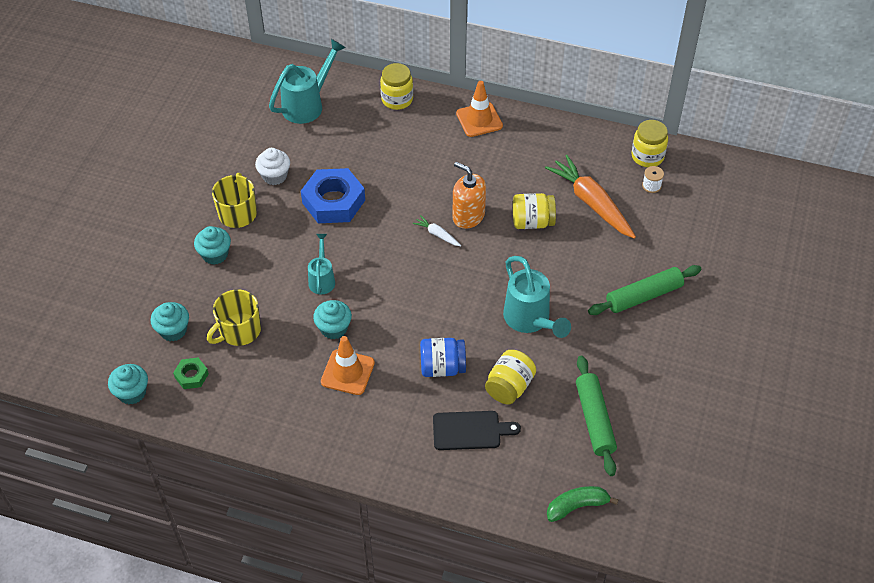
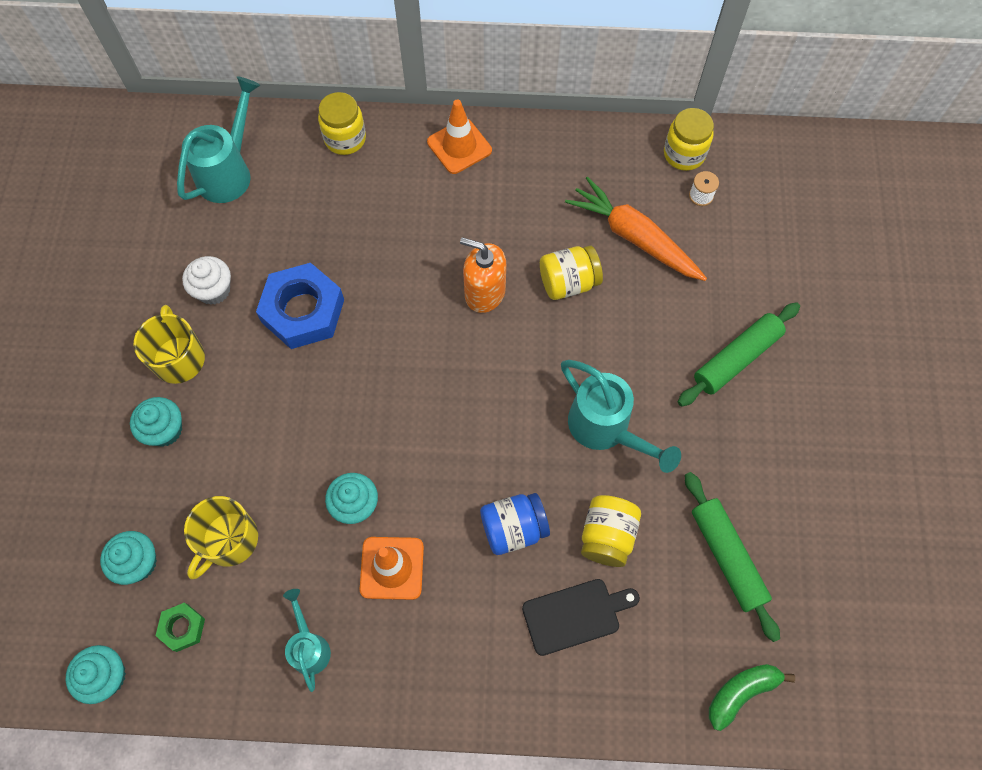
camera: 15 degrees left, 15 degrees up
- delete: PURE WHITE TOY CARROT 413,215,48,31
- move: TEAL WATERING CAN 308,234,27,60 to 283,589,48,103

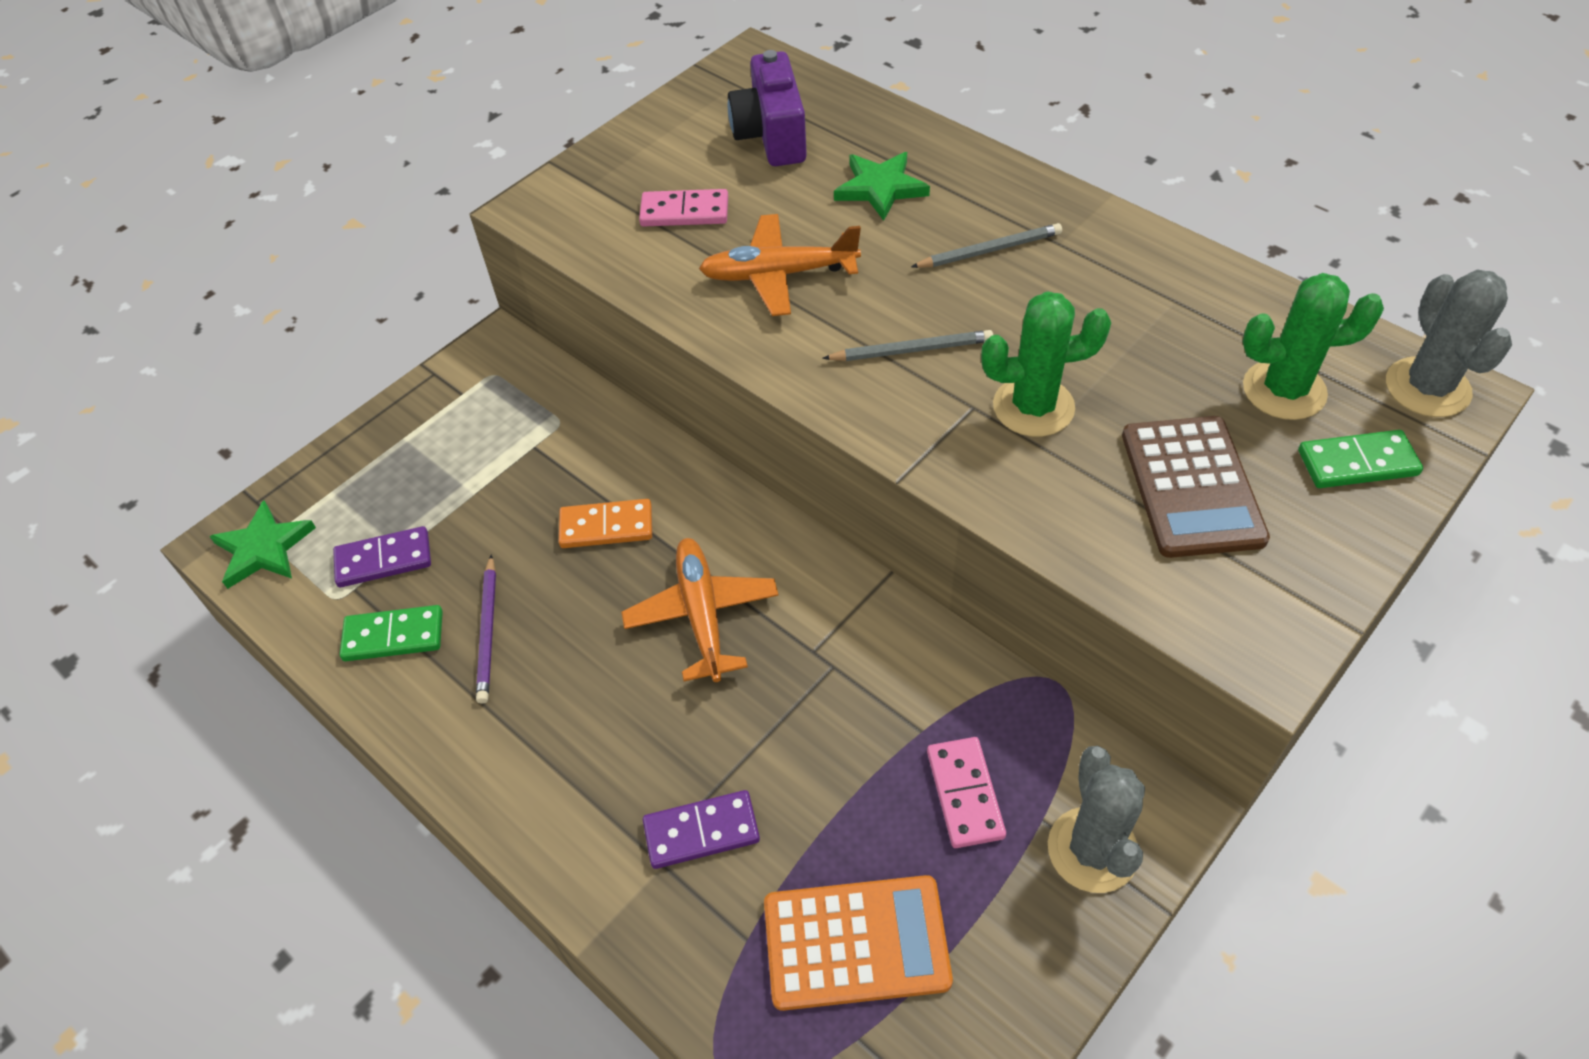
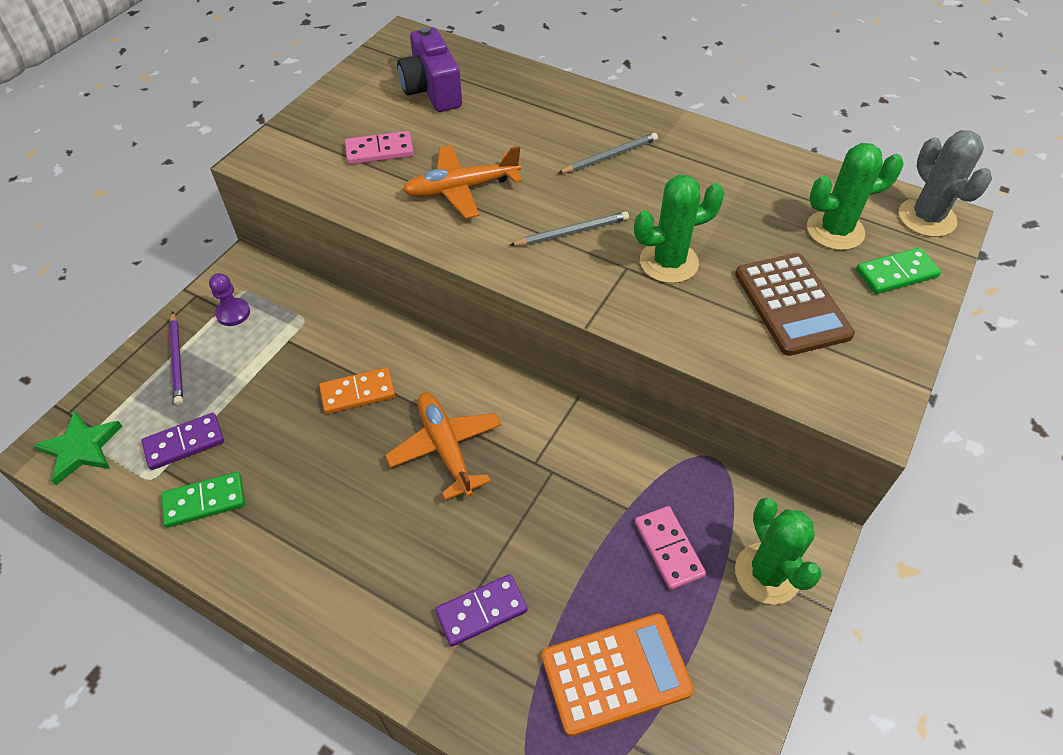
camera: 15 degrees left, 0 degrees up
- delete: GREEN FIVE-POINTED STAR 834,152,96,69
- move: PURPLE PENCIL 476,554,20,149 to 169,312,14,93
- recolor: GRAY CACTUS 1048,746,97,147 to GREEN CACTUS 735,498,87,107
- insert: PURPLE CHESS PAWN 209,273,41,53

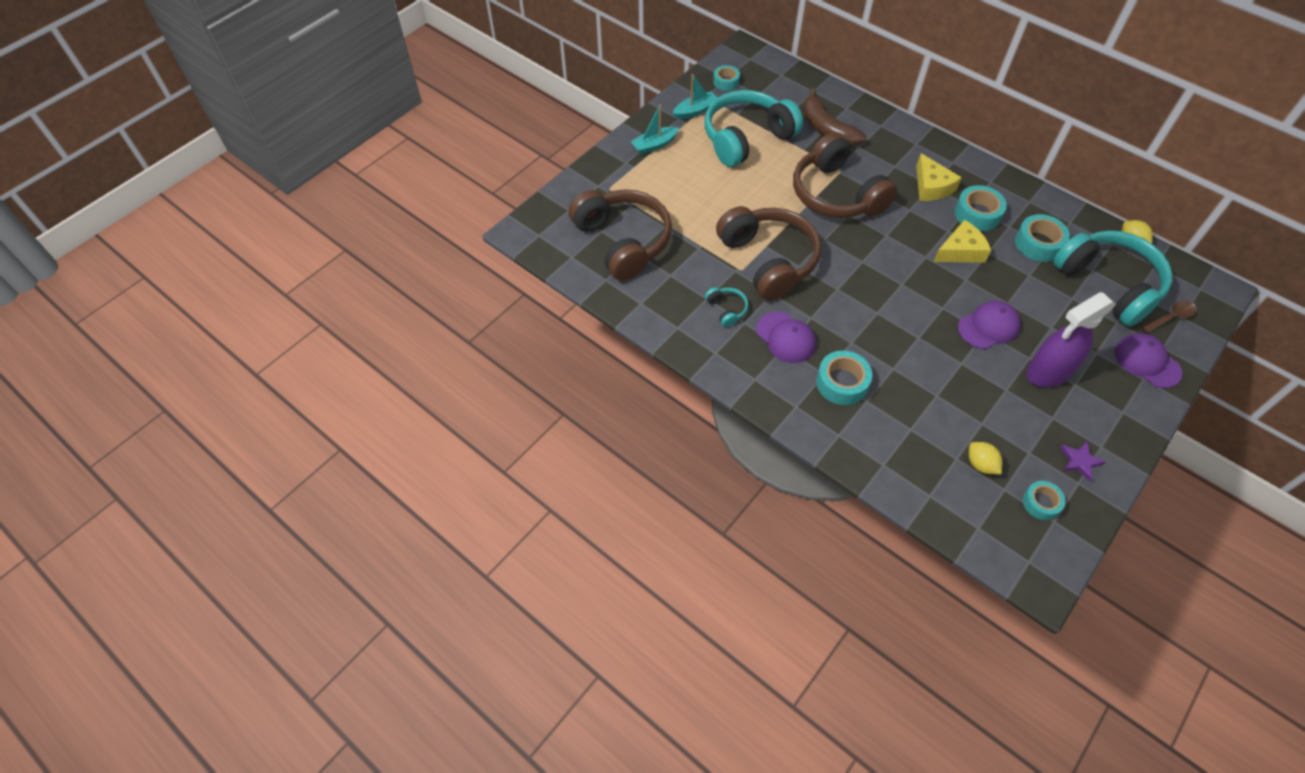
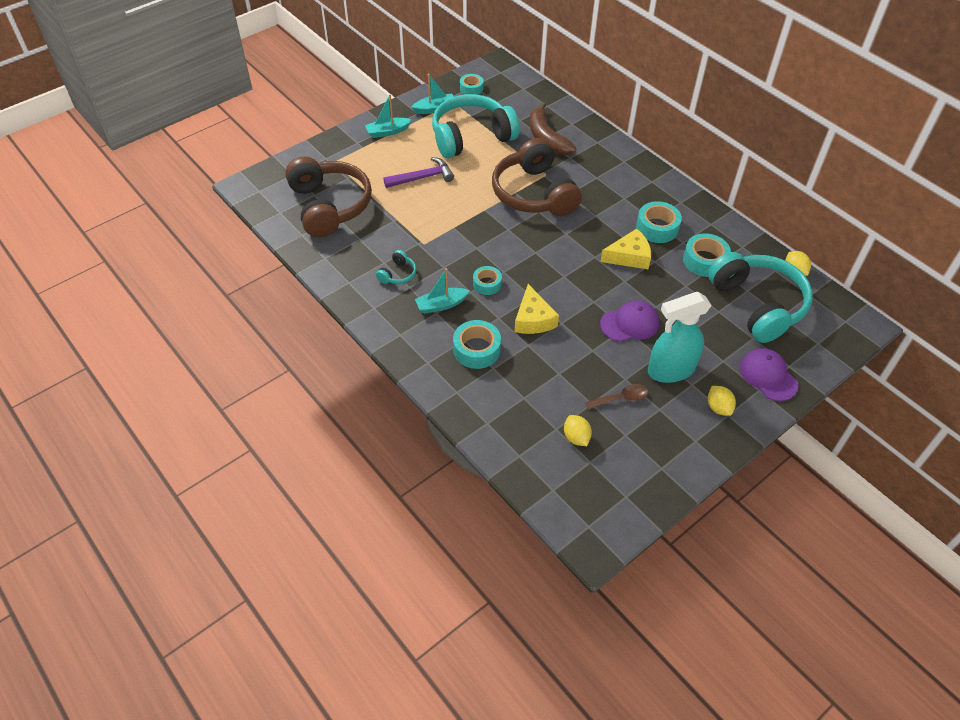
camera: 10 degrees right, 5 degrees down
- move: GOLDEN PIECE OF CHEESE 916,153,46,48 to 514,284,45,50
- delete: DARK BROWN OVER-EAR HEADPHONES 716,206,106,95
- rotate: TEAL OVER-EAR HEADPHONES 705,287,44,40 = 376,250,41,34 45 degrees clockwise
- recolor: PURPLE SPRAY CLEANER 1026,292,90,96 to TEAL SPRAY CLEANER 648,292,64,91
- move: DARK BROWN SPOON 1141,301,56,32 to 585,384,63,26
- replace: PURPLE PEAKED CAP 756,312,60,51 to TEAL SAILBOAT 415,268,55,46
- delete: PURPLE FIVE-POINTED STAR 1060,442,45,40
- move: TEAL ROLL OF TAPE 1023,481,42,39 to 473,266,29,29
- insert: PURPLE HAMMER 383,157,71,31
- insert: GOLDEN TOY LEMON 708,386,28,30

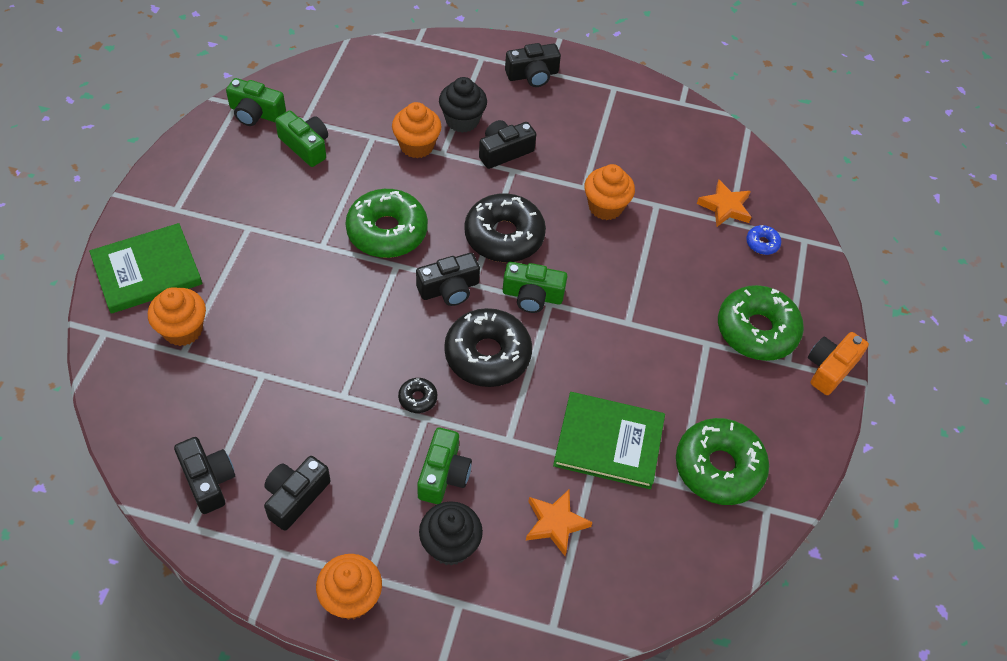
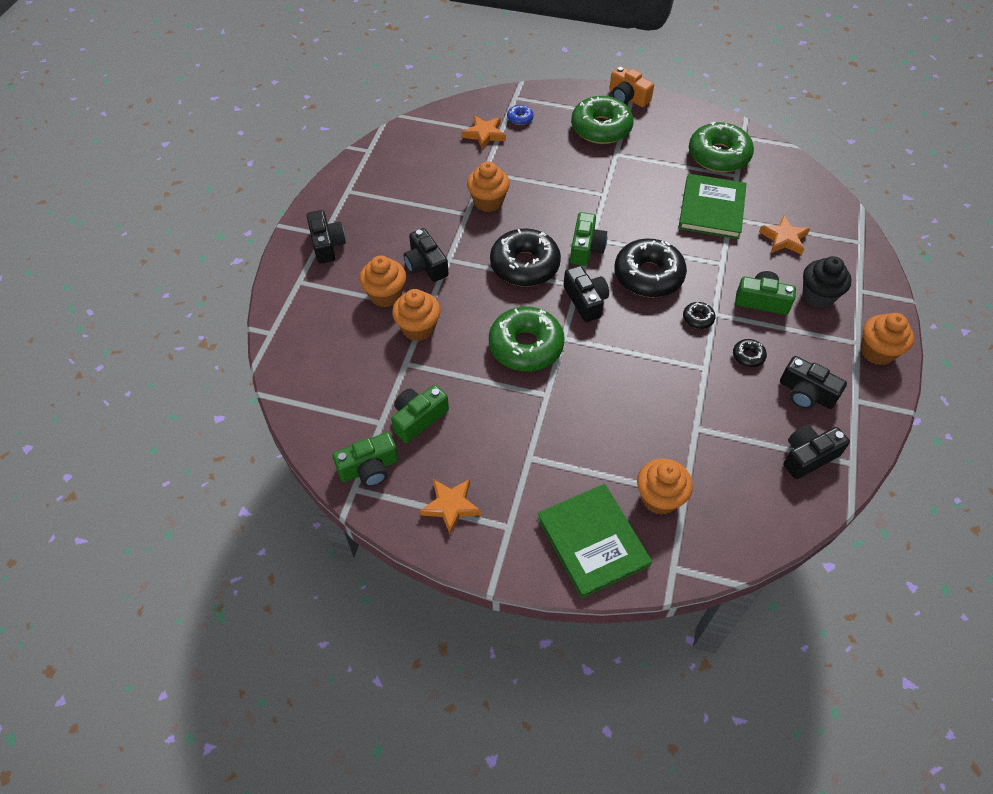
camera: 85 degrees left, 0 degrees up
- recolor: JET-BLACK FAIRY CAKE 439,77,48,56 to ORANGE-COLOURED FAIRY CAKE 359,255,47,52
- rotate: GREEN COMPACT CAMERA 226,78,60,48 = 332,432,66,55 45 degrees clockwise
- insert: JET-BLACK DOUGHNUT 733,339,34,28
- insert: ORANGE-COLOURED FIVE-POINTED STAR 420,479,61,56

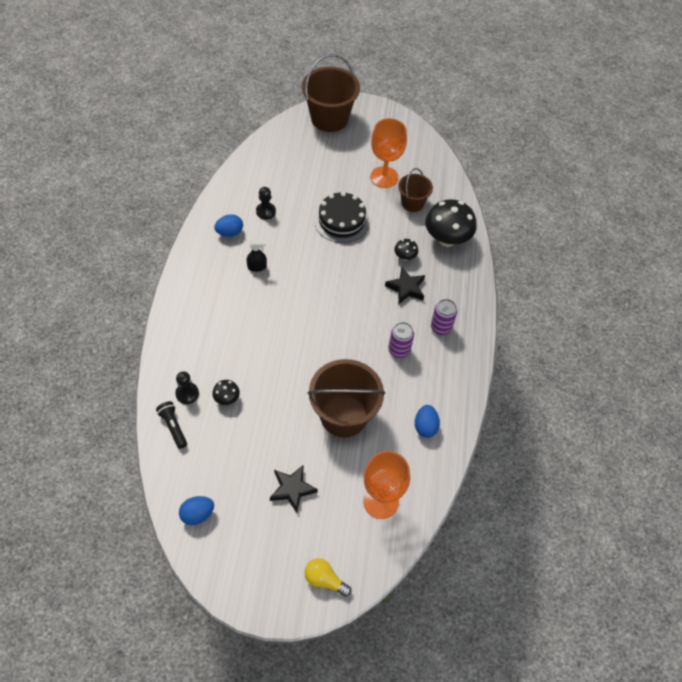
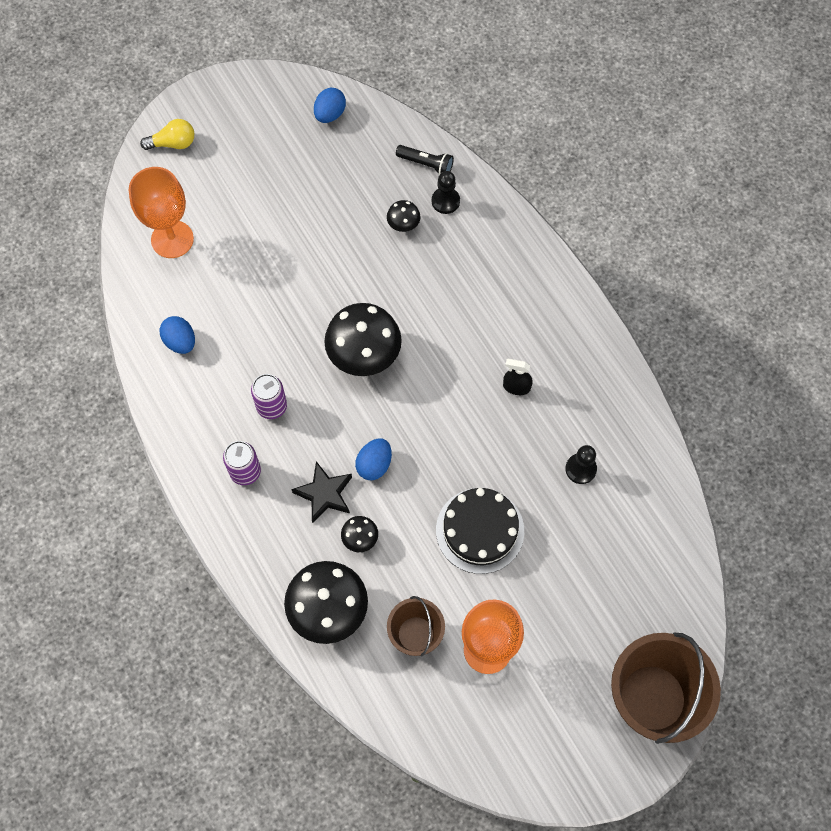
camera: 145 degrees right, 10 degrees up
- move: ROYAL BLUE EGG SHAPE 214,214,29,23 to 355,438,37,42
- rotate: JET-BLACK SPRAY CLEANER 246,240,21,32 = 503,359,30,36 60 degrees clockwise
- delete: DARK BROWN BUCKET 307,359,78,79
- delete: JET-BLACK FIVE-POINTED STAR 270,465,48,48
- insert: JET-BLACK TOADSTOOL 324,303,78,73

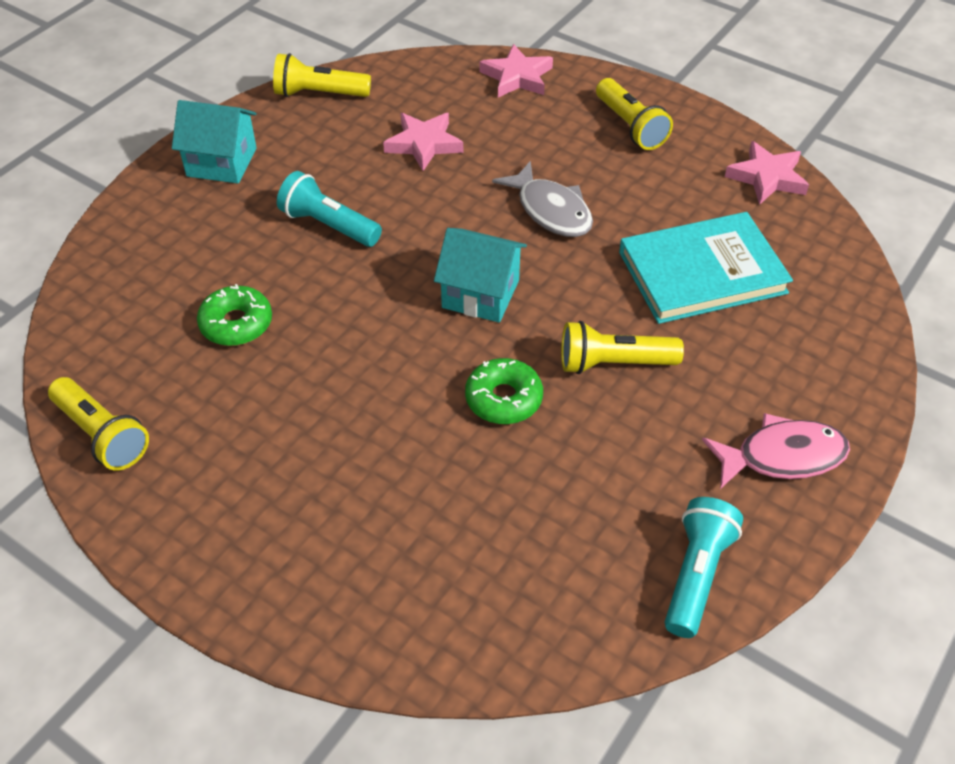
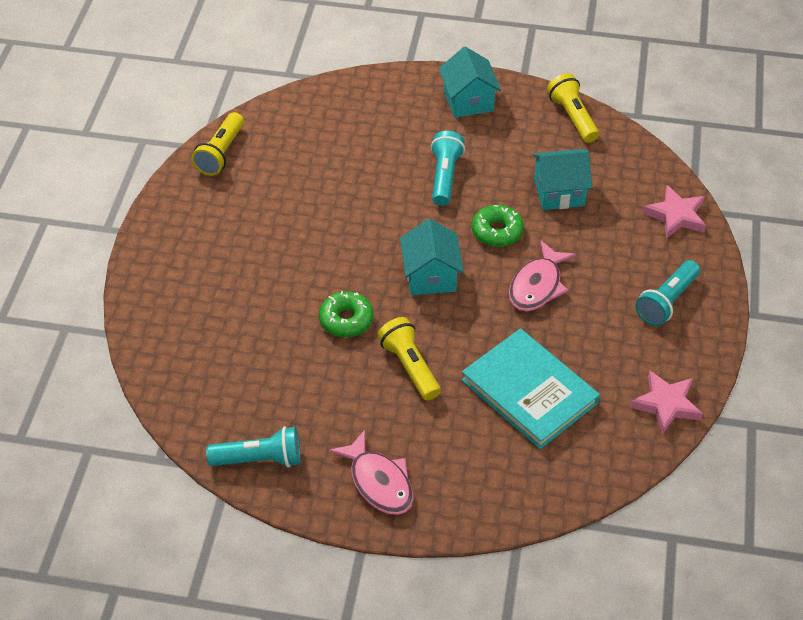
camera: 65 degrees right, 0 degrees up
- recolor: GOLDEN FLASHLIGHT 596,78,77,72 to TEAL FLASHLIGHT 635,260,65,66
- replace: PINK FIVE-POINTED STAR 383,113,80,58 to TEAL TOY HOUSE 532,149,60,61
- recolor: GRAY TOY FISH 492,161,101,76 to PINK TOY FISH 509,240,67,71
- move: GREEN DOUGHNUT 197,284,75,62 to 472,205,52,42

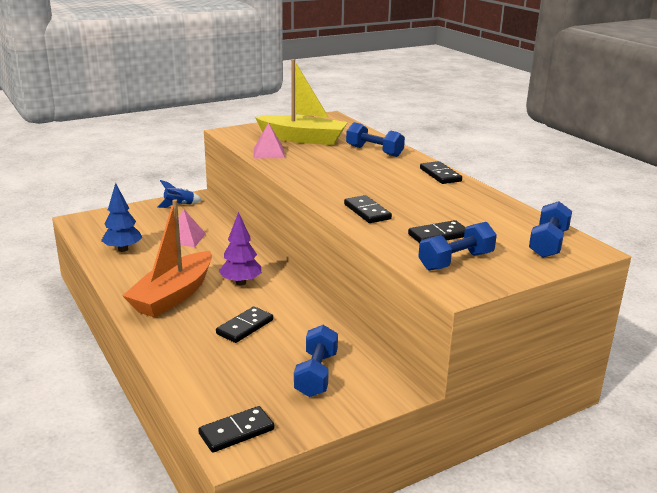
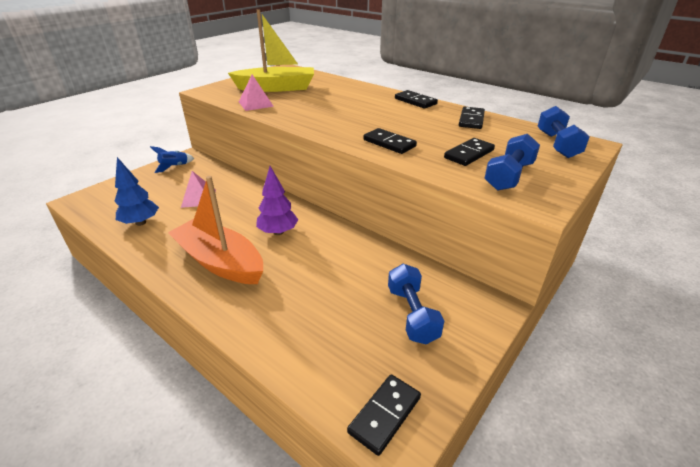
camera: 20 degrees left, 10 degrees up
- delete: ROYAL BLUE HAND WEIGHT 346,122,59,35
- rotate: ORANGE-COLOURED SAILBOAT 122,200,90,118 = 168,176,95,108 120 degrees clockwise
- move: JET-BLACK DOMINO PIECE 216,306,57,37 to 459,107,26,22

